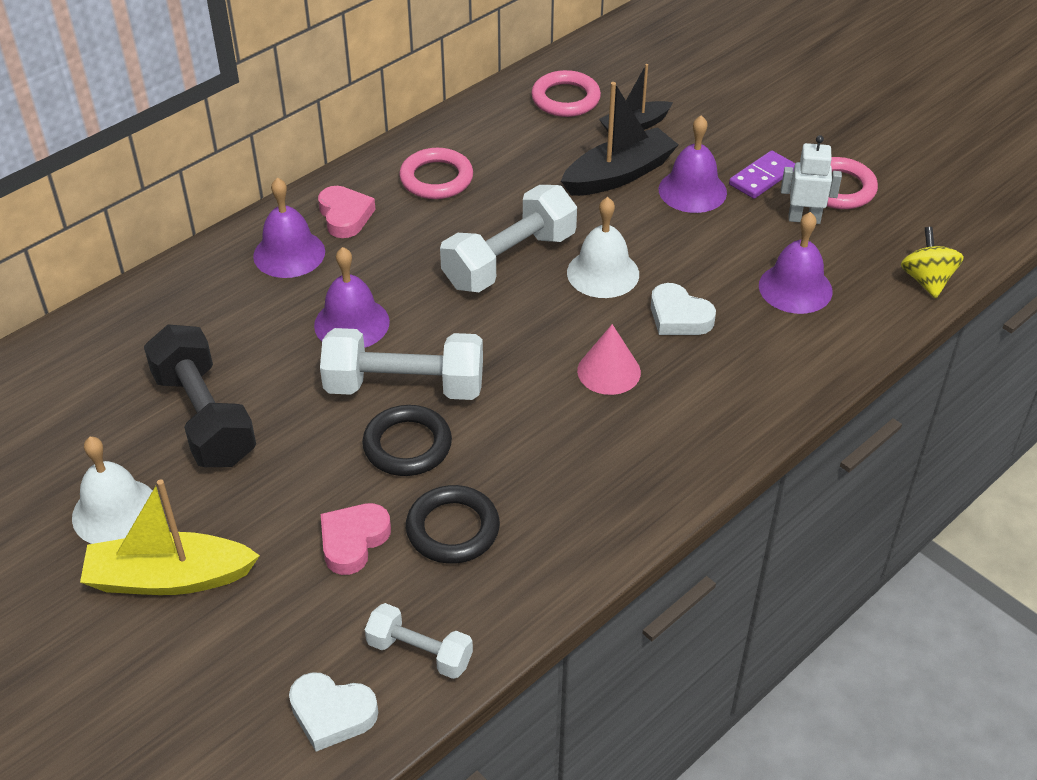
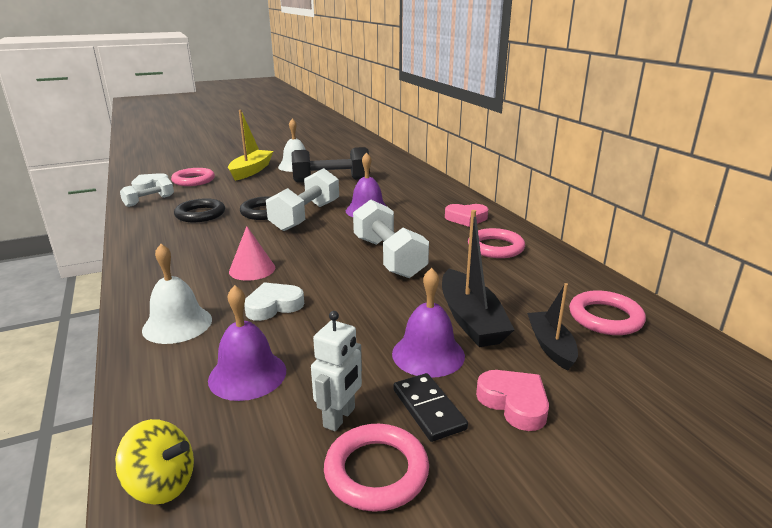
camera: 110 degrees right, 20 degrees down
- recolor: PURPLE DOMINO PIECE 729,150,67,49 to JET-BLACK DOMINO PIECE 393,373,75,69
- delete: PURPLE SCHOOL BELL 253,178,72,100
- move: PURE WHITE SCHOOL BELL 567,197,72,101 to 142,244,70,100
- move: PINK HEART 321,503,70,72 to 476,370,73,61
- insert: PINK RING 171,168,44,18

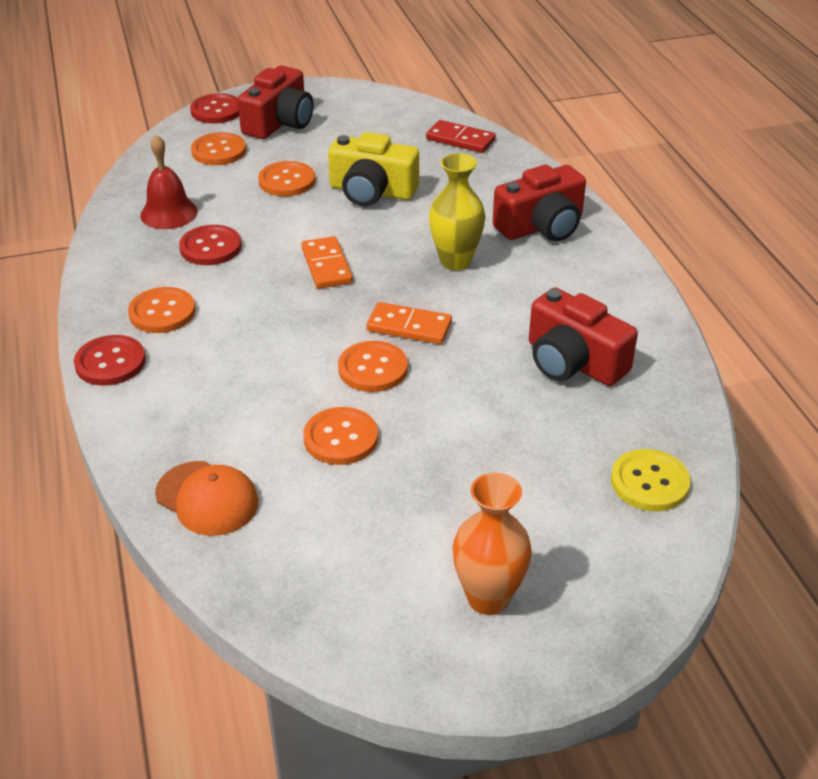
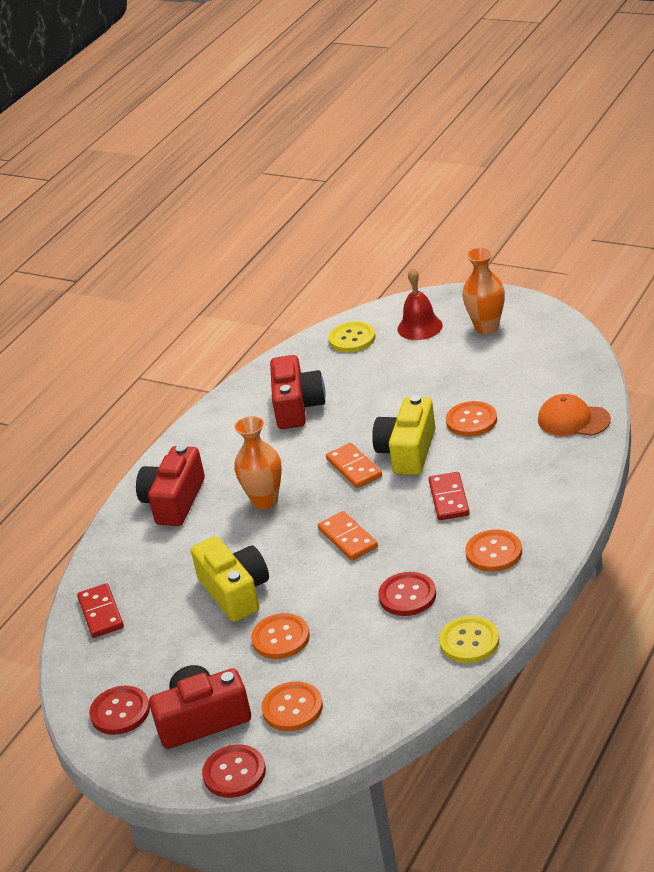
camera: 130 degrees left, 5 degrees down
- move: CRIMSON SCHOOL BELL 140,135,58,94 to 398,268,45,72
- recolor: GOLDEN FLOWER VASE 429,153,56,117 to ORANGE-COLOURED FLOWER VASE 234,416,48,93
- rotate: CRIMSON COMPACT CAMERA 493,165,93,77 = 136,445,69,81 90 degrees counterclockwise
- rotate: ORANGE-COLOURED DOMINO PIECE 301,236,52,53 = 318,511,60,49 60 degrees counterclockwise
- move: CRIMSON BUTTON 74,335,72,51 to 89,686,61,49
- replace: ORANGE-COLOURED BUTTON 338,341,70,51 to GOLDEN COMPACT CAMERA 372,395,64,80
- rotate: ORANGE-COLOURED PEAKED CAP 155,461,104,75 = 538,394,73,42 60 degrees counterclockwise
- insert: CRIMSON DOMINO PIECE 429,472,41,48
- insert: GOLDEN BUTTON 439,616,60,47

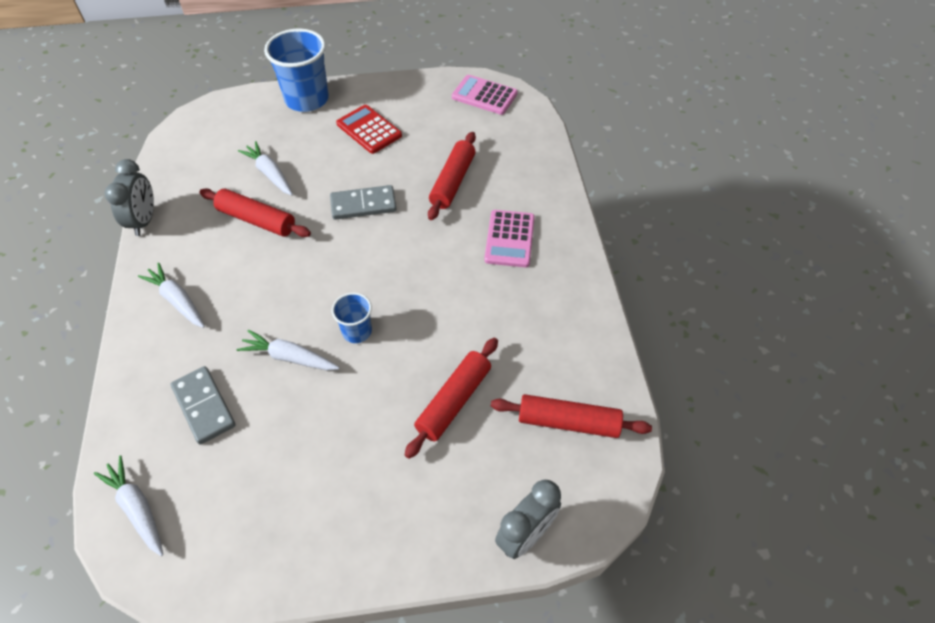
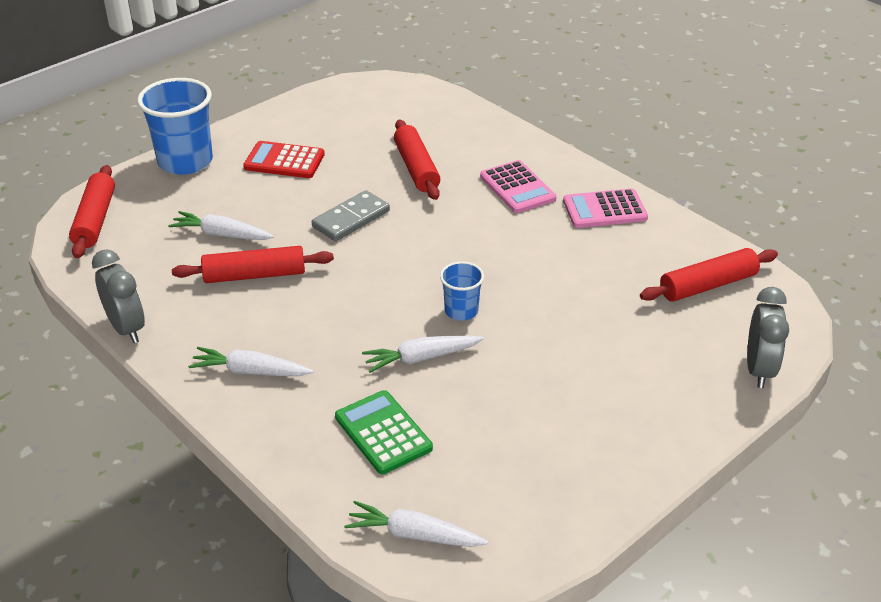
camera: 35 degrees left, 15 degrees down
- move: PINK POCKET CALCULATOR 452,75,66,40 to 563,188,85,40
- move: CRIMSON DOUGH ROLLER 405,338,93,121 to 69,165,46,93
- replace: GRAY DOMINO PIECE 171,366,65,79 to GREEN POCKET CALCULATOR 335,390,98,84

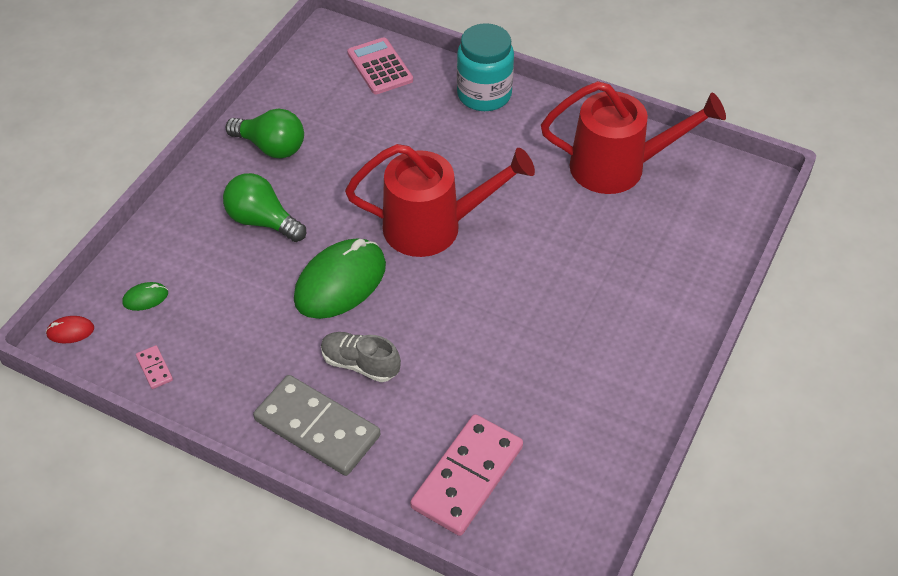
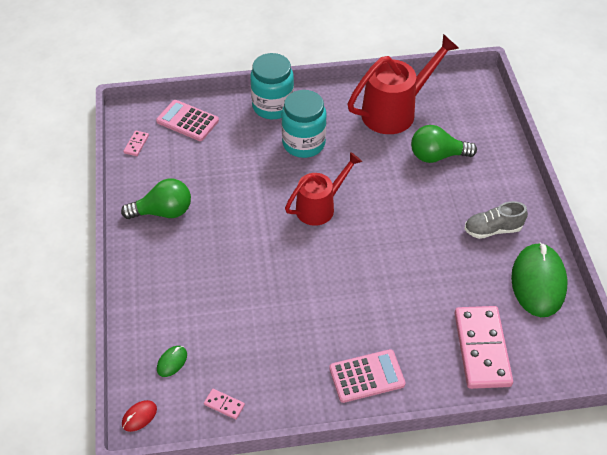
camera: 35 degrees left, 0 degrees up
- resize: CRIMSON WATERING CAN 345,144,190,113 = 285,152,77,74 x0.66
- move: GREEN LIGHT BULB 223,173,83,69 to 411,125,66,38
- move: GREEN MOUSE 294,238,92,81 to 511,243,57,74
- move: GRAY SNEAKER 321,332,80,50 to 464,201,64,38
- replace: GRAY DOMINO PIECE 253,375,127,101 to PINK POCKET CALCULATOR 329,349,77,54
- insert: TEAL JAR 281,90,46,68
- insert: PINK DOMINO PIECE 123,131,26,25

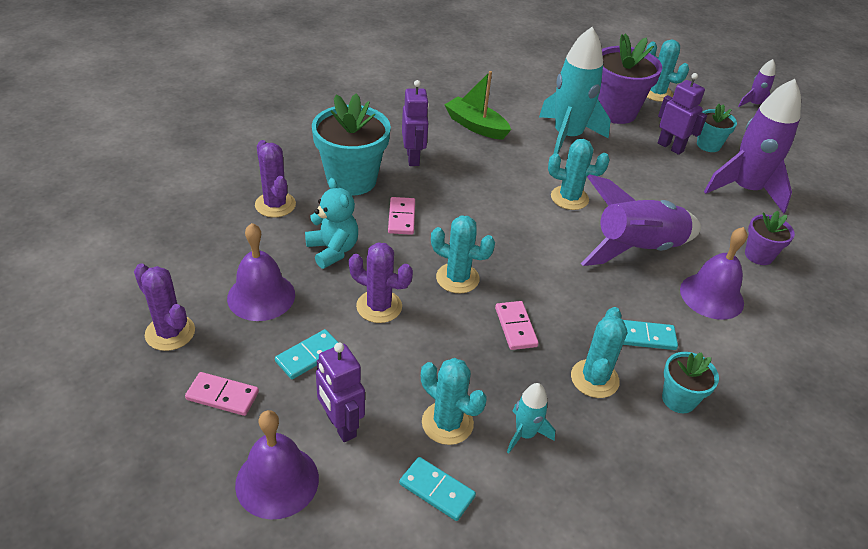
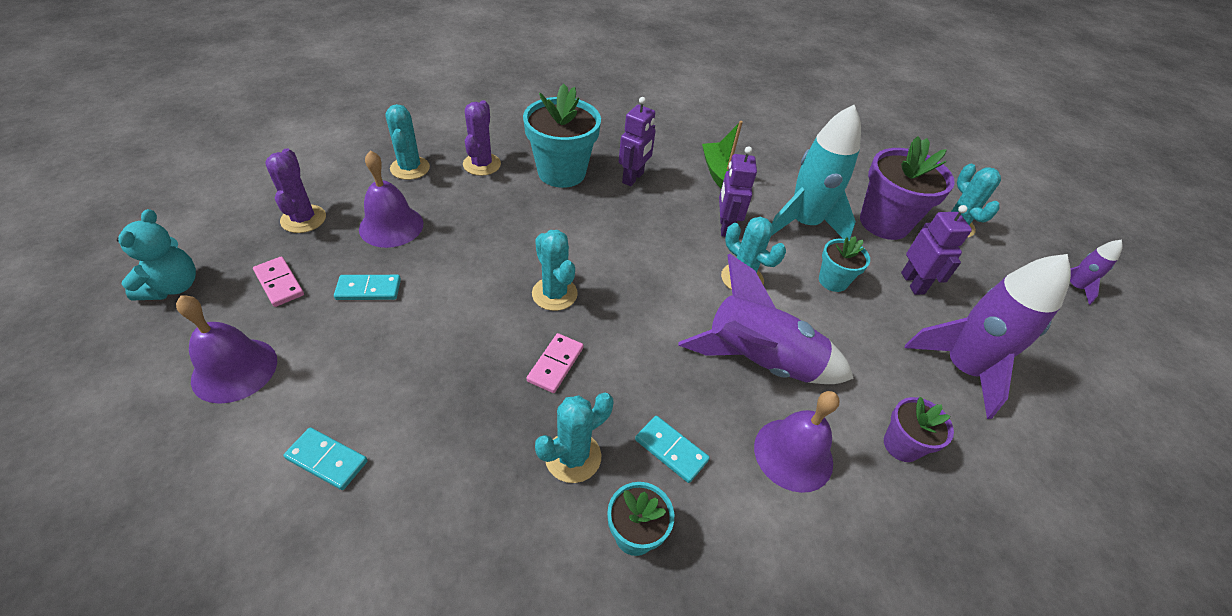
camera: 35 degrees right, 5 degrees up
- move: TEAL PLANT POT 697,104,40,48 to 819,236,51,56
- move: TEAL TEDDY 305,178,53,91 to 117,209,79,92
- delete: PINK DOMINO PIECE 388,197,27,38
- delete: PURPLE CACTUS 349,242,64,81
- move: PURPLE ROBOT FIGURE 316,343,49,99 to 719,146,38,91
- move: TEAL CACTUS 421,358,66,87 to 386,104,44,76
- delete: TEAL SPACESHIP 507,383,48,71
- rotate: TEAL DOMINO PIECE 399,457,77,64 = 283,427,85,63 45 degrees counterclockwise

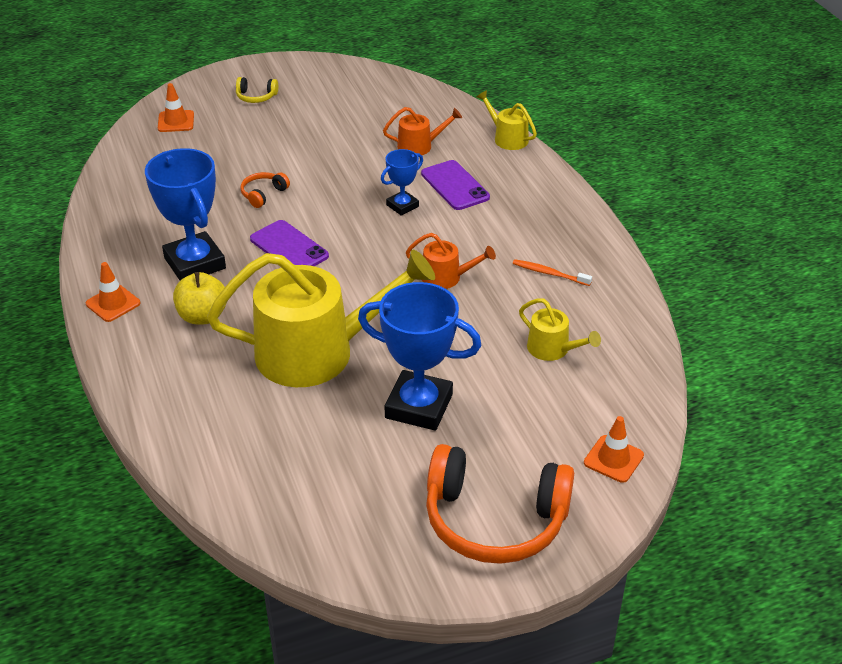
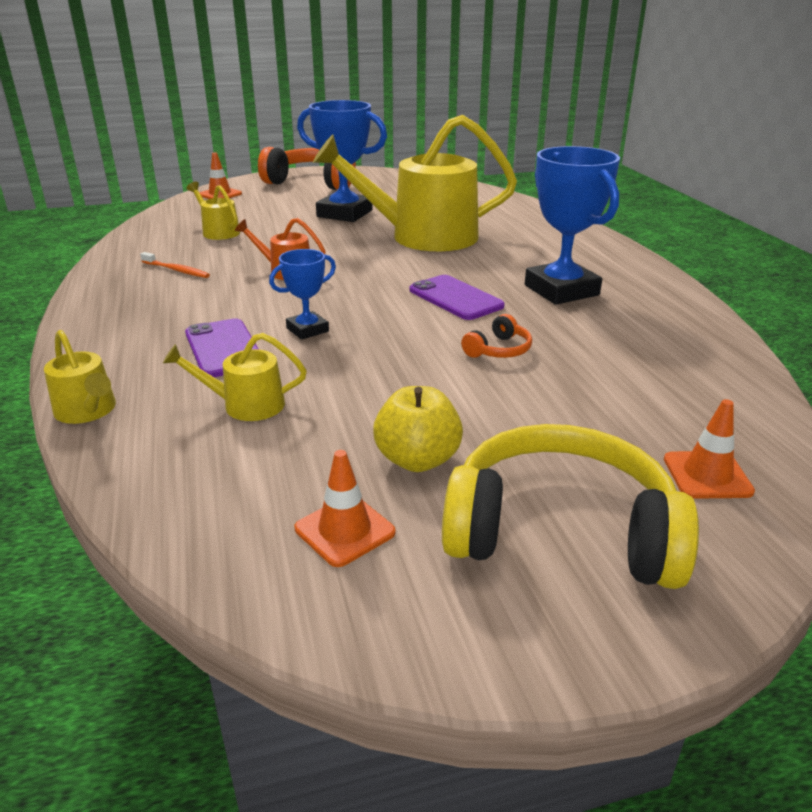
camera: 175 degrees left, 10 degrees down
- resize: GOLDEN OVER-EAR HEADPHONES 236,77,42,26 = 442,424,257,165 x2.35
- recolor: ORANGE-COLOURED WATERING CAN 383,107,79,48 to GOLDEN WATERING CAN 163,333,144,88
- move: ORANGE-COLOURED ROAD CONE 86,262,54,60 to 295,450,100,117
- move: GOLDEN APPLE 173,272,54,53 to 373,386,90,86

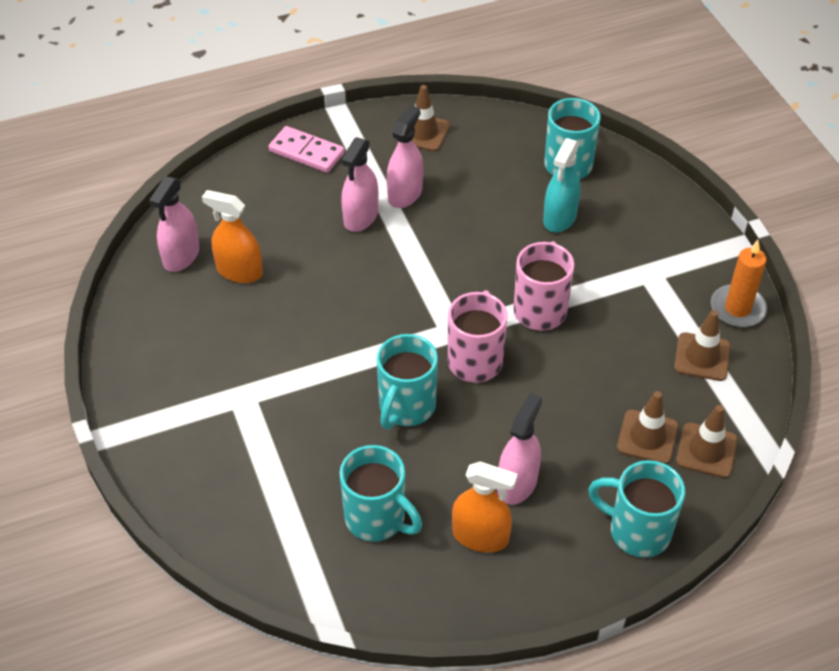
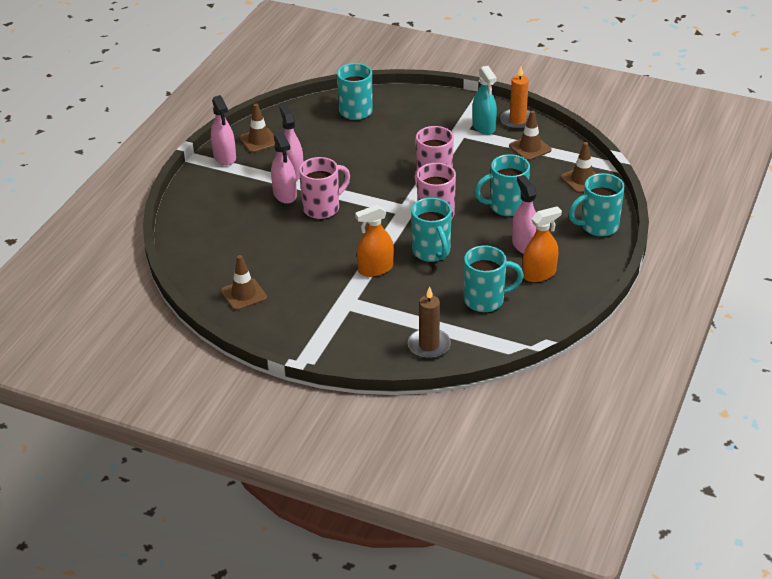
camera: 45 degrees left, 10 degrees down
- delete: PINK DOMINO PIECE 268,126,76,47
- move: TEAL SPRAY CLEANER 543,138,38,94 to 472,66,25,69
- move: PINK SPRAY CLEANER 149,176,51,96 to 211,95,25,71
- move: ORANGE-COLOURED SPRAY CLEANER 202,190,61,93 to 355,205,39,72
- move: DARK BROWN ROAD CONE 617,391,61,73 to 221,255,46,56
- insert: TEAL COFFEE MUG 474,154,56,62
- insert: PINK COFFEE MUG 299,157,51,62
- insert: DARK BROWN WAX CANDLE 408,286,43,73

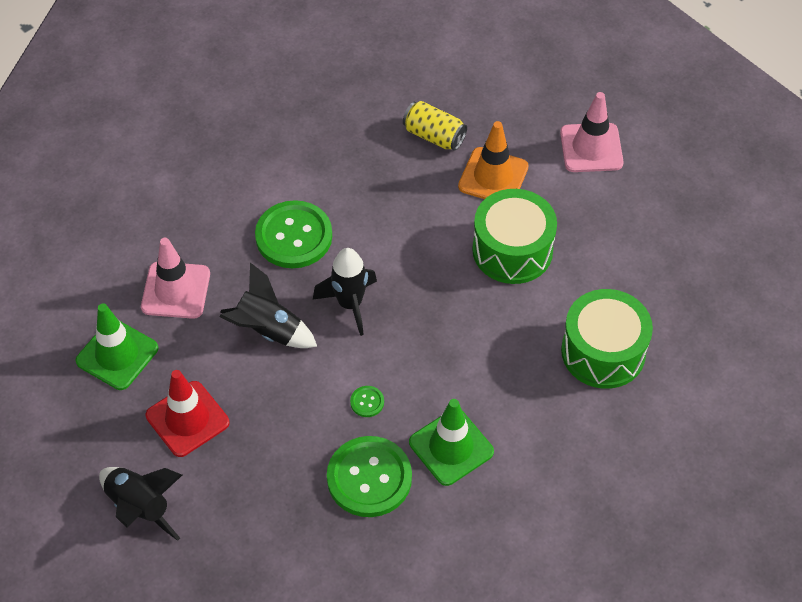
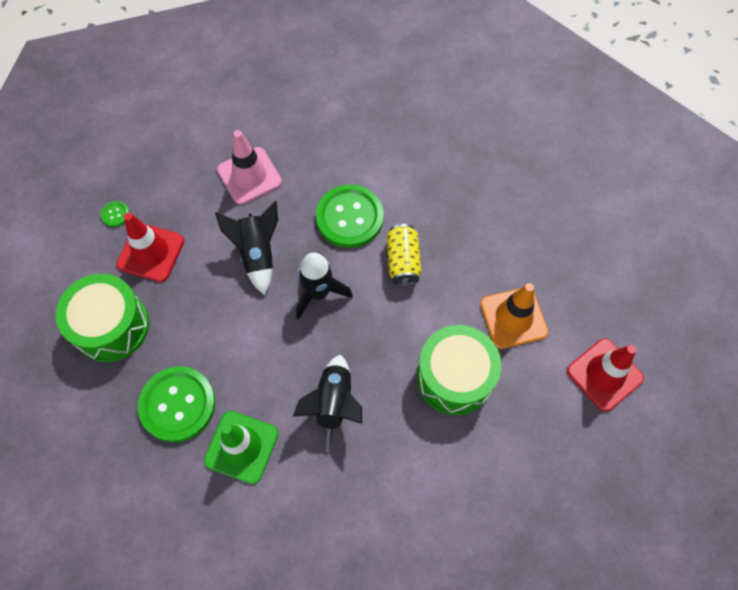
camera: 55 degrees right, 10 degrees up
- recolor: PINK ROAD CONE 560,92,64,80 to CRIMSON ROAD CONE 567,338,77,74
- move: GOLDEN SODA CAN 403,101,64,50 to 387,224,34,62
- move: GREEN SNARE DRUM 561,289,92,100 to 55,274,94,88
- delete: GREEN ROAD CONE 76,304,82,86
- move: GREEN BUTTON 350,386,34,31 to 101,201,28,26
- move: JET-BLACK SPACESHIP 99,467,83,74 to 293,355,69,97

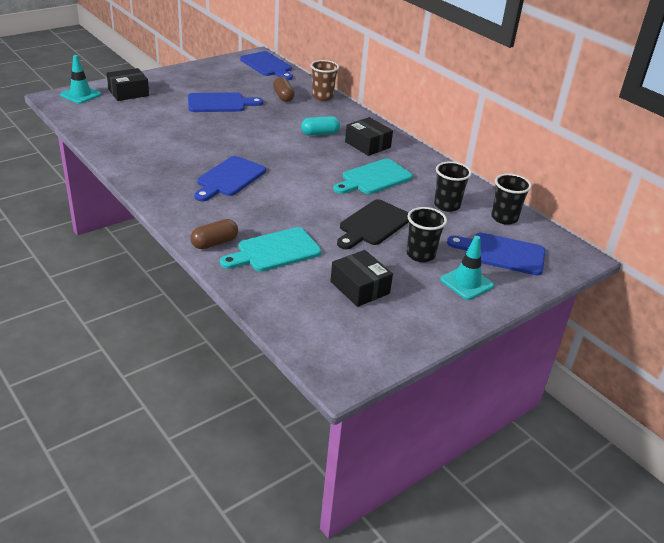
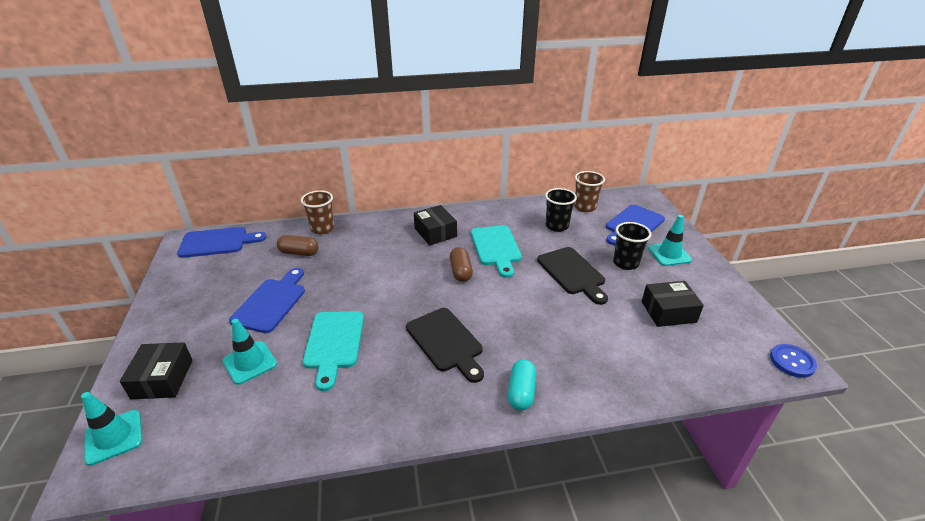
camera: 60 degrees left, 0 degrees up
- move: TEAL CAPSULE 301,116,39,20 to 508,359,28,52
- rotate: JET-BLACK PARCEL 345,117,48,39 = 414,205,43,40 75 degrees clockwise
- recolor: ROYAL BLUE BREAD BOARD 194,156,72,45 to JET-BLACK BREAD BOARD 406,308,78,75
- recolor: JET-BLACK TUMBLER 491,174,41,51 to DARK BROWN TUMBLER 574,171,31,41
- move: DARK BROWN CAPSULE 190,219,48,30 to 450,247,23,35
- move: TEAL BREAD BOARD 220,227,101,45 to 303,311,61,80
- insert: TEAL ROAD CONE 222,319,55,66
- insert: ROYAL BLUE BUTTON 770,344,47,34

